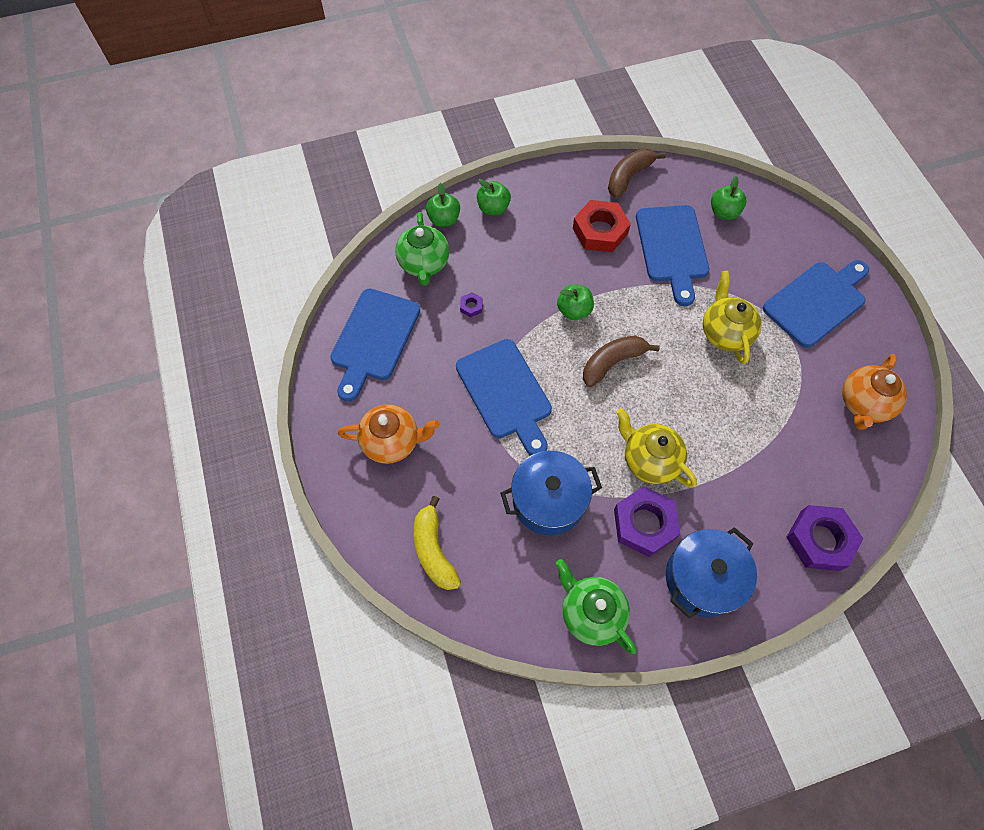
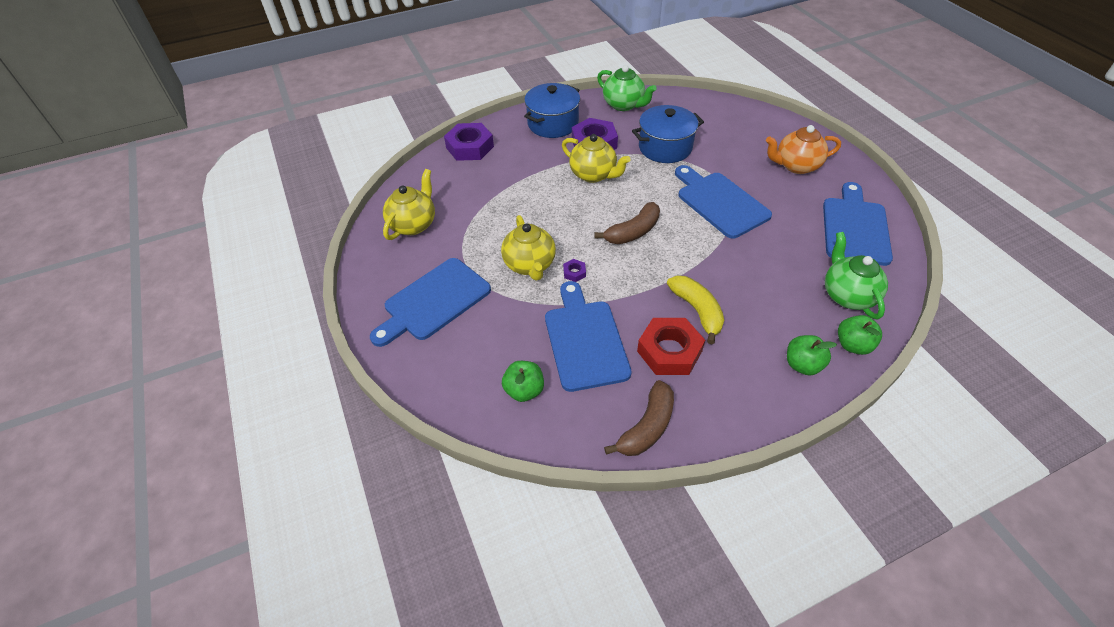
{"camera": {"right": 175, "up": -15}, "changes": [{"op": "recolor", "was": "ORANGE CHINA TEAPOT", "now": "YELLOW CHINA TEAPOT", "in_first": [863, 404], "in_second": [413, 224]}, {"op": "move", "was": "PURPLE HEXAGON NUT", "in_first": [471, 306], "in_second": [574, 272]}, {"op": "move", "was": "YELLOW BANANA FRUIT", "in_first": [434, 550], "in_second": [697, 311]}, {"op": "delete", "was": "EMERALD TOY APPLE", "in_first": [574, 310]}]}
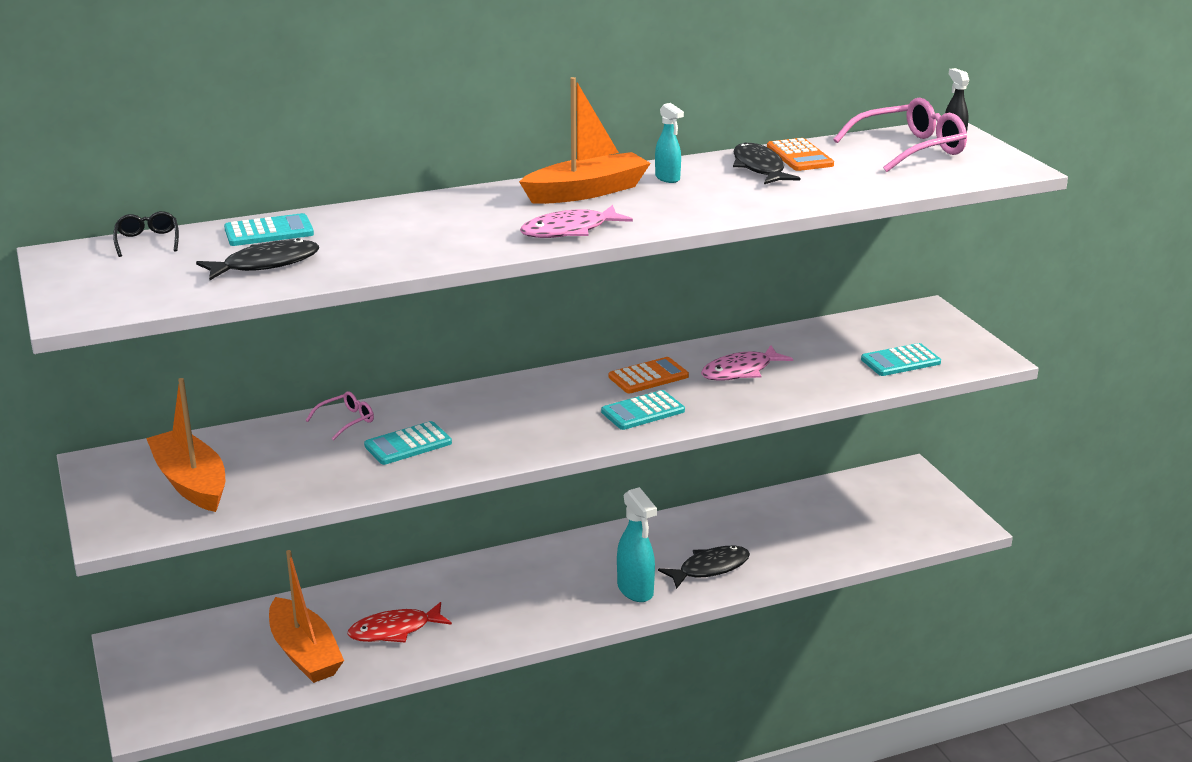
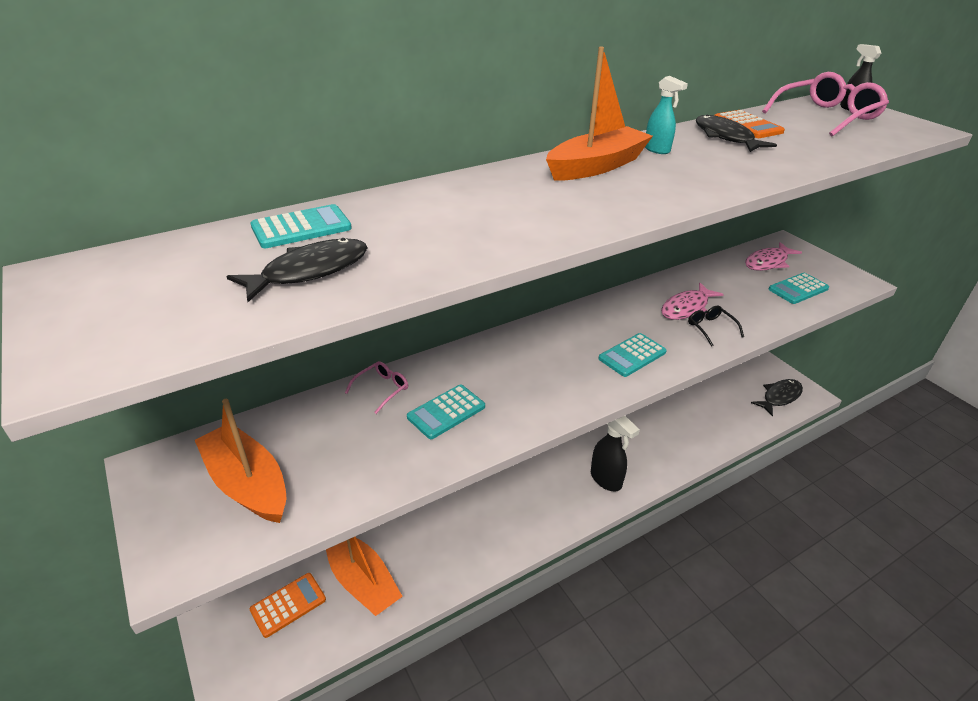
{"camera": {"right": -10, "up": 10}, "changes": [{"op": "move", "was": "ORANGE CALCULATOR", "in_first": [648, 377], "in_second": [288, 605]}, {"op": "recolor", "was": "AQUA SPRAYER", "now": "BLACK SPRAYER", "in_first": [635, 590], "in_second": [606, 480]}, {"op": "move", "was": "BLACK GLASSES", "in_first": [147, 241], "in_second": [711, 328]}, {"op": "move", "was": "ROSY FISH FIGURE", "in_first": [570, 231], "in_second": [768, 262]}, {"op": "move", "was": "BLACK FISH FIGURE", "in_first": [710, 568], "in_second": [779, 397]}, {"op": "delete", "was": "RED FISH FIGURE", "in_first": [395, 630]}]}
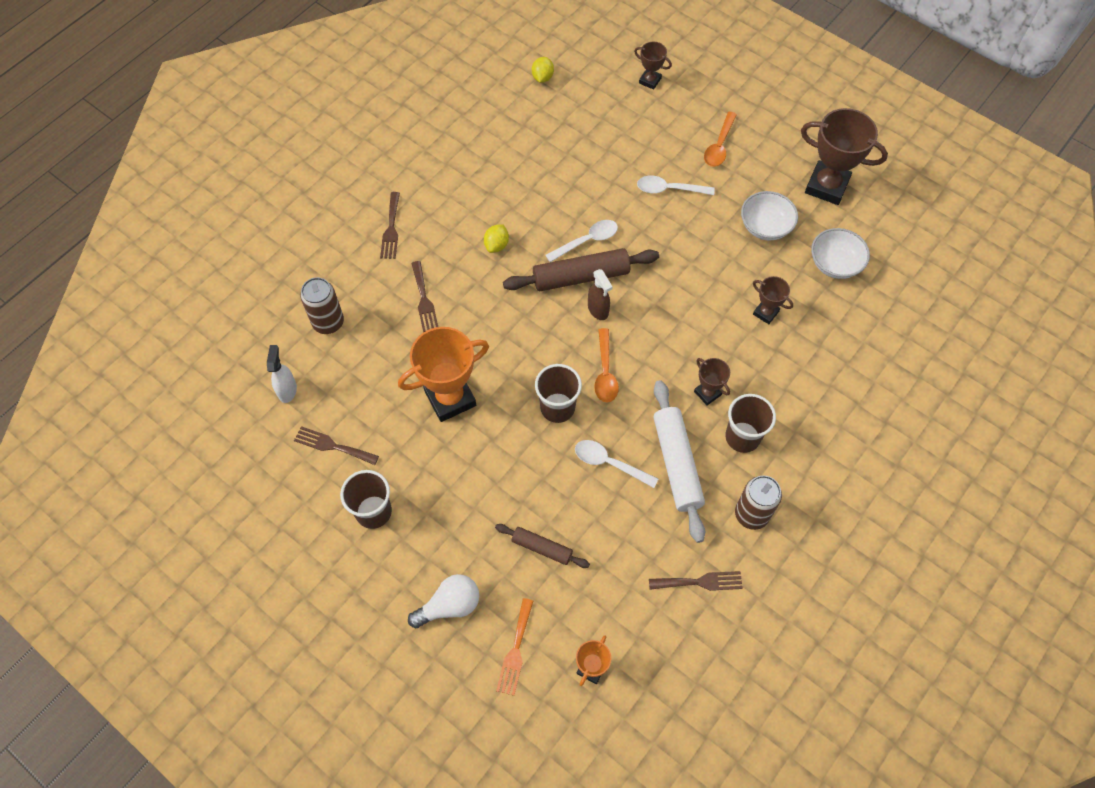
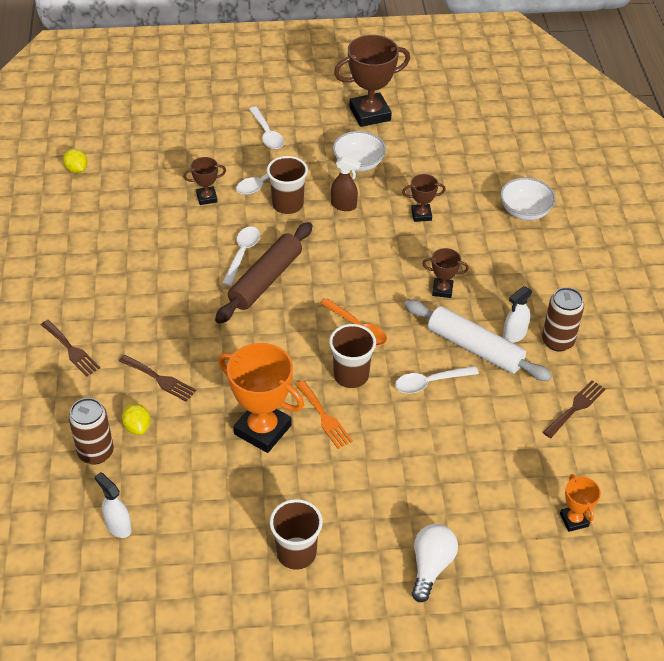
{"camera": {"right": -45, "up": -15}, "changes": [{"op": "move", "was": "YELLOW TOY LEMON", "in_first": [496, 245], "in_second": [137, 427]}, {"op": "move", "was": "DARK BROWN TROPHY", "in_first": [650, 81], "in_second": [206, 198]}, {"op": "rotate", "was": "ORANGE TROPHY", "in_first": [450, 398], "in_second": [262, 430], "clockwise": -75}, {"op": "recolor", "was": "ORANGE TEASPOON", "now": "SNOW-WHITE TEASPOON", "in_first": [719, 146], "in_second": [267, 134]}, {"op": "move", "was": "DARK BROWN TUMBLER", "in_first": [742, 437], "in_second": [287, 204]}, {"op": "move", "was": "ORANGE TABLE FORK", "in_first": [515, 651], "in_second": [324, 417]}, {"op": "move", "was": "DARK BROWN SPRAYER", "in_first": [598, 310], "in_second": [344, 205]}, {"op": "move", "was": "SNOW-WHITE SERVING BOWL", "in_first": [835, 264], "in_second": [525, 211]}, {"op": "insert", "now": "SNOW-WHITE SPRAYER", "in_second": [514, 335]}, {"op": "delete", "was": "DARK BROWN TABLE FORK", "in_first": [332, 446]}, {"op": "delete", "was": "DARK BROWN DOUGH ROLLER", "in_first": [542, 548]}]}
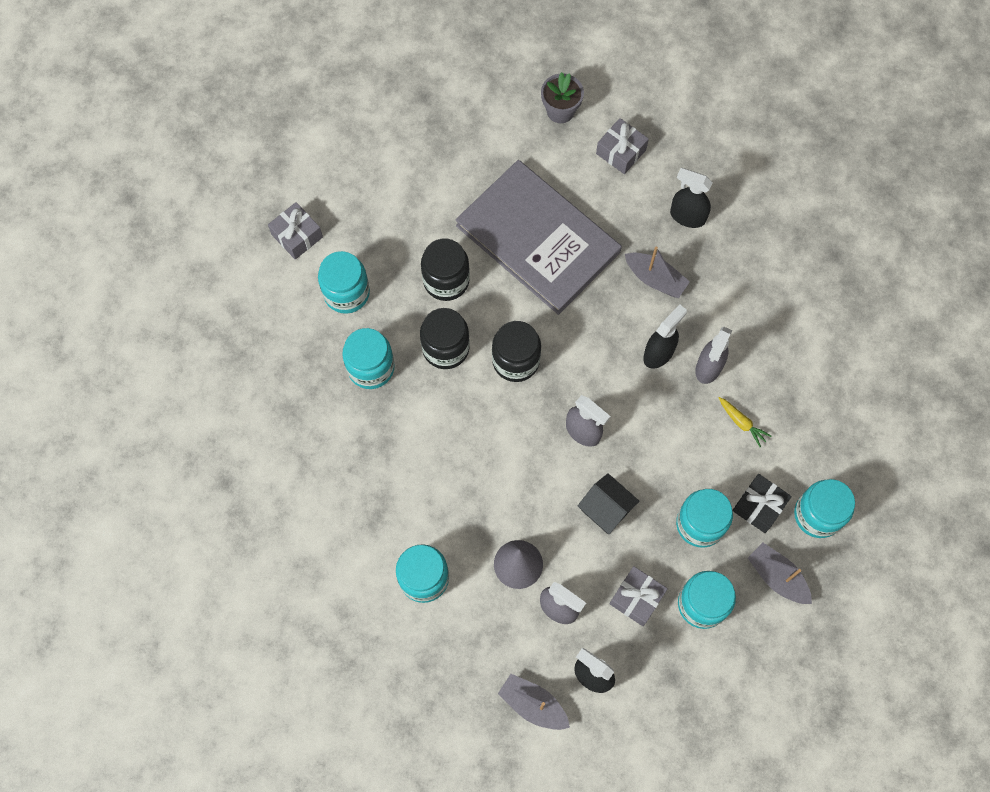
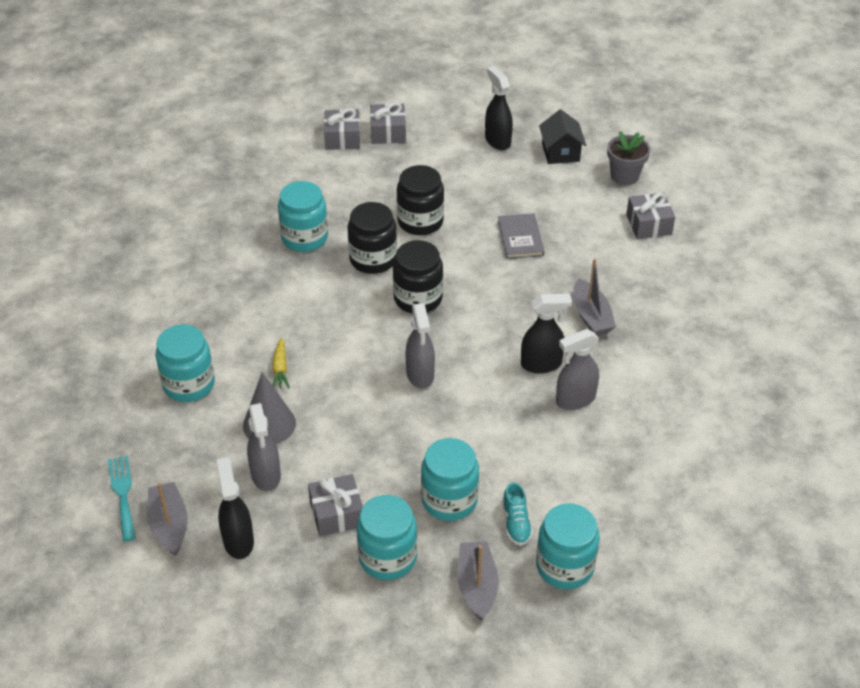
{"camera": {"right": 40, "up": -25}, "changes": [{"op": "insert", "now": "AQUA TABLE FORK", "in_second": [123, 494]}, {"op": "move", "was": "YELLOW CARROT", "in_first": [741, 423], "in_second": [280, 369]}, {"op": "insert", "now": "GRAY GIFT", "in_second": [388, 132]}, {"op": "move", "was": "BLACK SPRAYER", "in_first": [687, 216], "in_second": [497, 141]}, {"op": "resize", "was": "GRAY HARDCOVER", "in_first": [538, 239], "in_second": [520, 238], "ratio": 0.4}, {"op": "replace", "was": "BLACK GIFT", "now": "AQUA SNEAKER", "in_first": [759, 506], "in_second": [516, 523]}, {"op": "move", "was": "BLACK TOY HOUSE", "in_first": [606, 509], "in_second": [560, 152]}, {"op": "delete", "was": "AQUA PRESERVE JAR", "in_first": [346, 293]}]}
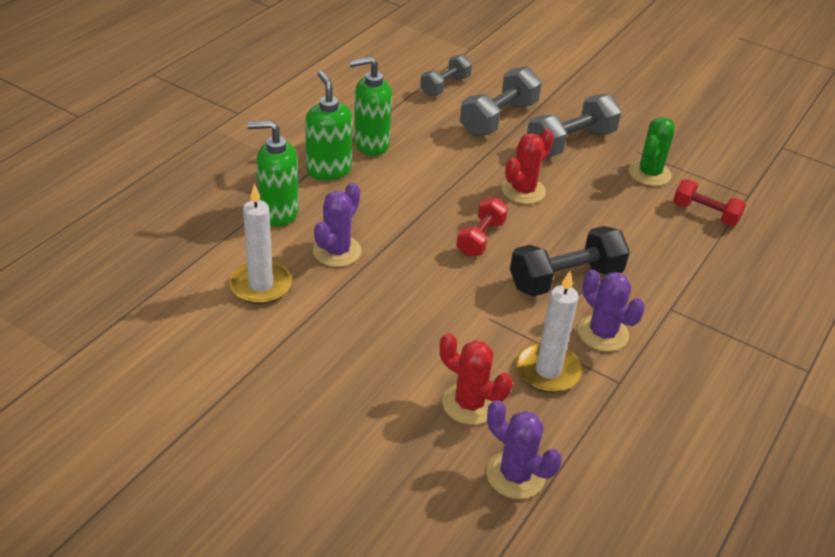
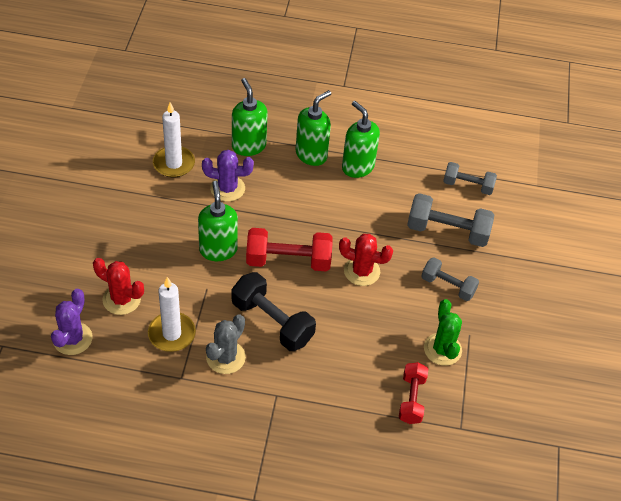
{"camera": {"right": 65, "up": 10}, "changes": [{"op": "rotate", "was": "RED SAGUARO CACTUS", "in_first": [469, 403], "in_second": [121, 299], "clockwise": -75}, {"op": "insert", "now": "EMERALD PUMP BOTTLE", "in_second": [218, 250]}, {"op": "recolor", "was": "PURPLE SAGUARO CACTUS", "now": "GRAY SAGUARO CACTUS", "in_first": [602, 333], "in_second": [225, 357]}, {"op": "resize", "was": "RED FREE WEIGHT", "in_first": [480, 238], "in_second": [288, 261], "ratio": 1.56}, {"op": "resize", "was": "GRAY FREE WEIGHT", "in_first": [570, 143], "in_second": [448, 286], "ratio": 0.64}, {"op": "rotate", "was": "EMERALD SAGUARO CACTUS", "in_first": [649, 173], "in_second": [442, 349], "clockwise": 75}]}
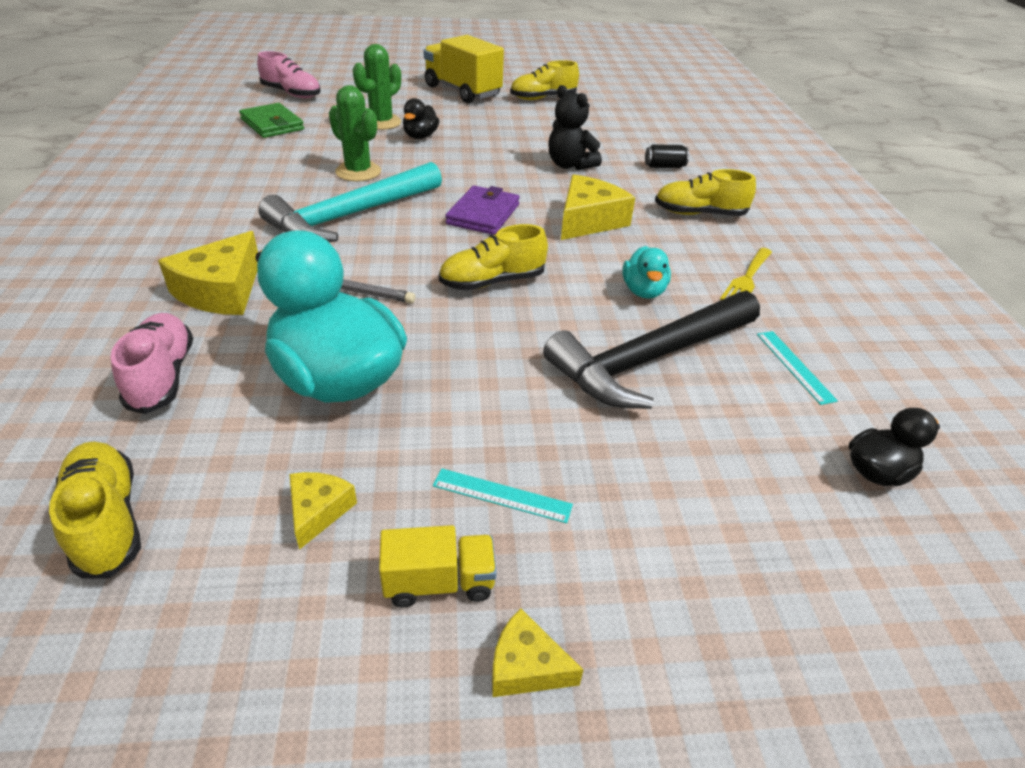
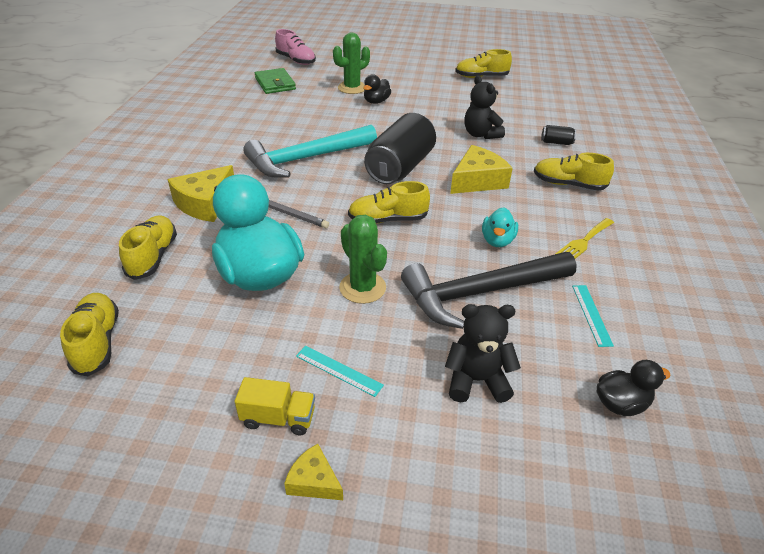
{"camera": {"right": 15, "up": 0}, "changes": [{"op": "recolor", "was": "ROSY SNEAKER", "now": "YELLOW SNEAKER", "in_first": [162, 376], "in_second": [153, 256]}, {"op": "move", "was": "EMERALD SAGUARO CACTUS", "in_first": [358, 172], "in_second": [362, 288]}, {"op": "replace", "was": "PURPLE WALLET", "now": "BLACK TIN", "in_first": [483, 214], "in_second": [400, 167]}, {"op": "insert", "now": "BLACK TEDDY", "in_second": [476, 380]}, {"op": "delete", "was": "YELLOW CHEESE", "in_first": [318, 511]}, {"op": "delete", "was": "YELLOW TRUCK", "in_first": [462, 91]}]}
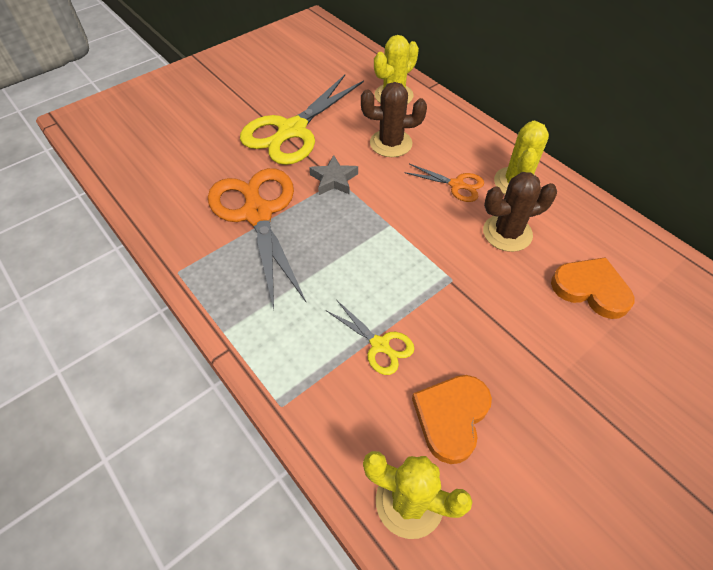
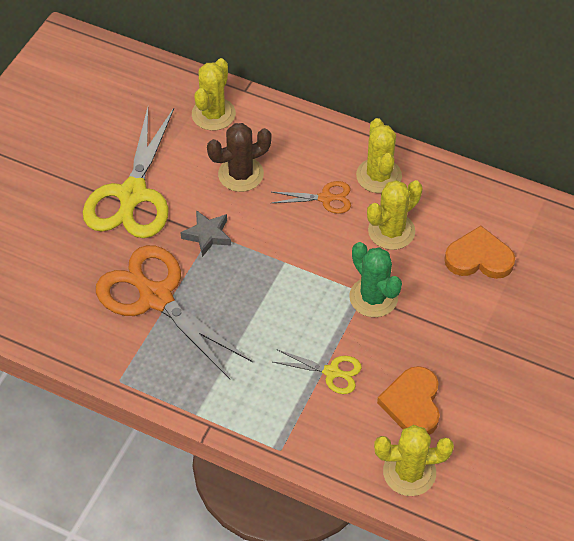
{"camera": {"right": -25, "up": 0}, "changes": [{"op": "insert", "now": "EMERALD SAGUARO CACTUS", "in_second": [373, 297]}, {"op": "recolor", "was": "DARK BROWN SAGUARO CACTUS", "now": "YELLOW SAGUARO CACTUS", "in_first": [507, 233], "in_second": [391, 231]}]}
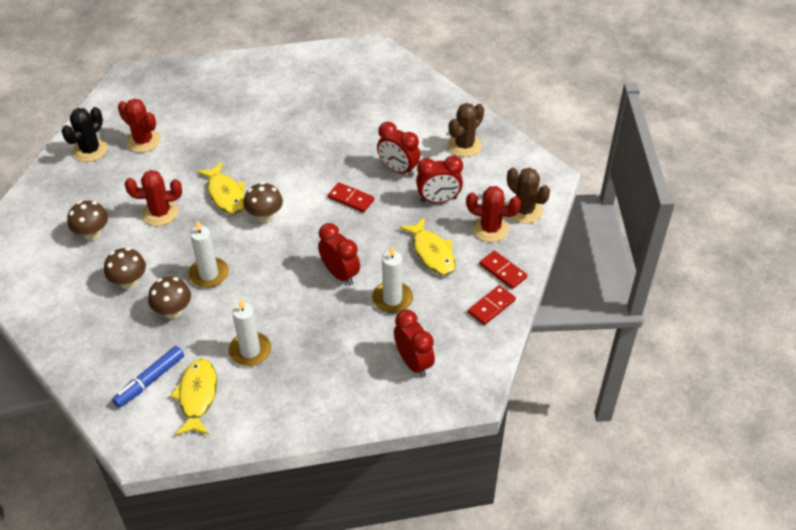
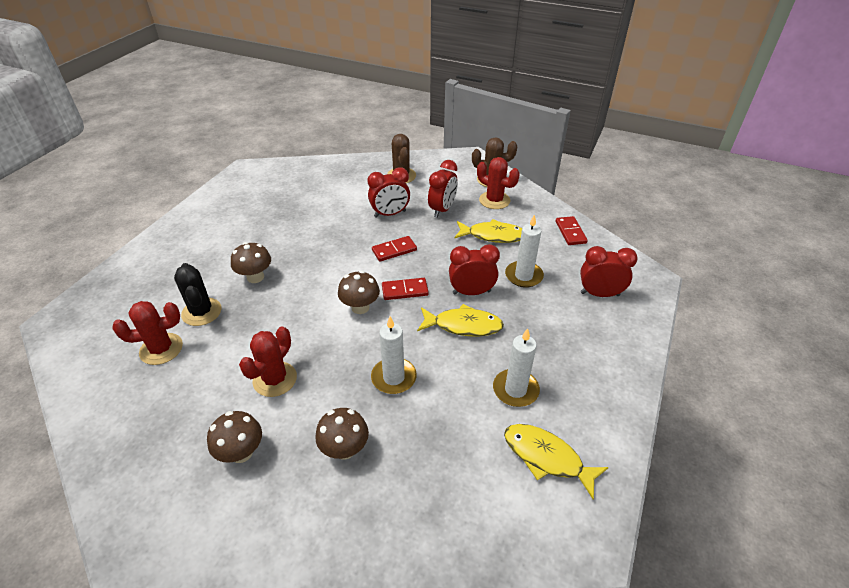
{"camera": {"right": -55, "up": -5}, "changes": [{"op": "move", "was": "BLACK SAGUARO CACTUS", "in_first": [90, 150], "in_second": [201, 312]}, {"op": "move", "was": "DARK BROWN MUSHROOM", "in_first": [173, 311], "in_second": [255, 277]}, {"op": "move", "was": "RED DOMINO", "in_first": [503, 271], "in_second": [405, 290]}, {"op": "move", "was": "YELLOW FISH FIGURE", "in_first": [225, 194], "in_second": [463, 325]}, {"op": "rotate", "was": "RED SAGUARO CACTUS", "in_first": [490, 229], "in_second": [494, 200], "clockwise": 75}, {"op": "delete", "was": "ROYAL BLUE MARKER", "in_first": [150, 380]}]}
